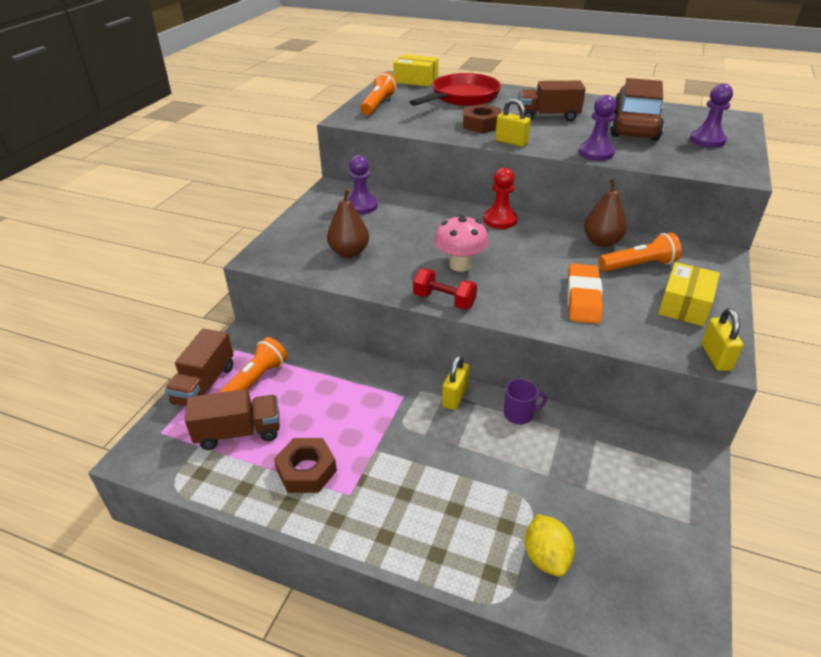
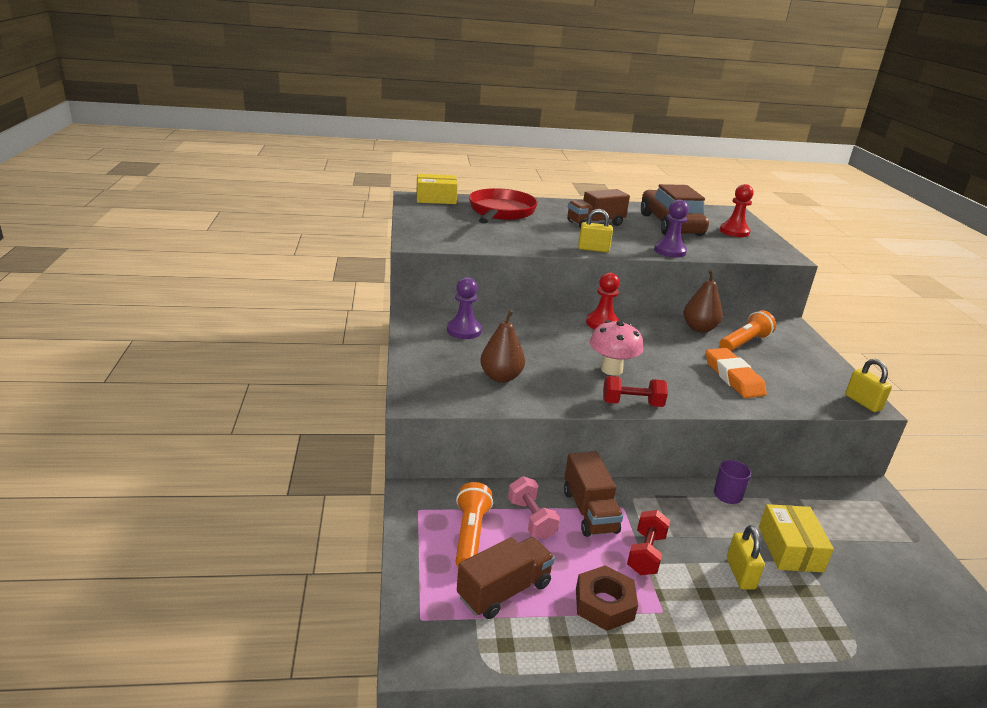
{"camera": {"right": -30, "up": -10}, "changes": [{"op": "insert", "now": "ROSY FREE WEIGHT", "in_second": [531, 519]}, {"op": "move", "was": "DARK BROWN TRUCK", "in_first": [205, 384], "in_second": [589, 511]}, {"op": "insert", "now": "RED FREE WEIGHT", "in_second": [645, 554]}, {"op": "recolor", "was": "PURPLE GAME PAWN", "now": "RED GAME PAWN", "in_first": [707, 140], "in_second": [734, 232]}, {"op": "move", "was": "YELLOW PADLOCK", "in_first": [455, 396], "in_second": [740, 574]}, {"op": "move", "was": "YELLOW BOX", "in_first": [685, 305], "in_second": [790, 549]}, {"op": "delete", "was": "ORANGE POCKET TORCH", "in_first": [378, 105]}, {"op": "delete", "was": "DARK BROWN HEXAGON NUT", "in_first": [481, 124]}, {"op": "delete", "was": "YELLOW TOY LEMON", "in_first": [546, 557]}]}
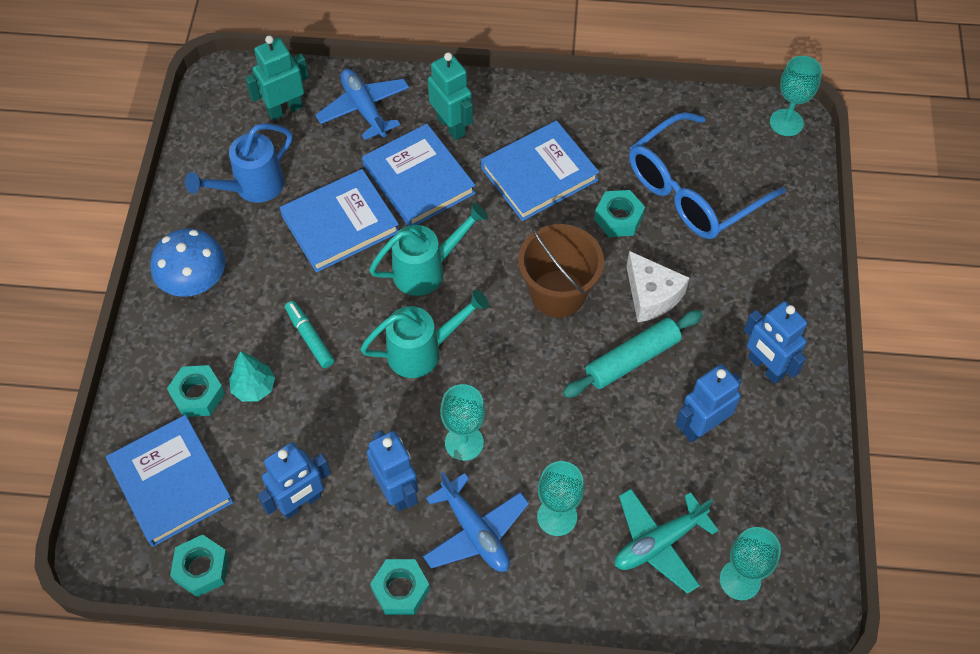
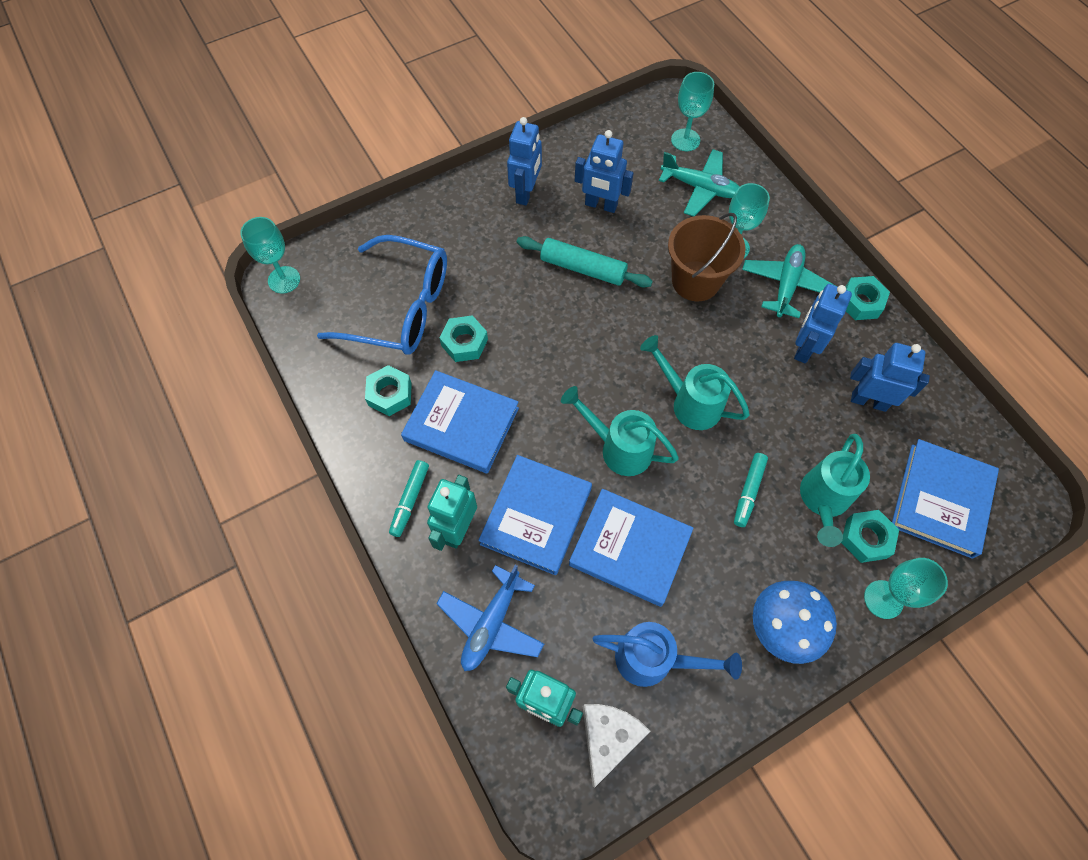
{"camera": {"right": -125, "up": 5}, "changes": [{"op": "move", "was": "AQUA HEXAGON NUT", "in_first": [202, 568], "in_second": [390, 394]}, {"op": "insert", "now": "AQUA MARKER", "in_second": [410, 500]}, {"op": "move", "was": "SNOW-WHITE CHEESE", "in_first": [651, 296], "in_second": [608, 737]}, {"op": "move", "was": "DARK BROWN SAND BUCKET", "in_first": [557, 293], "in_second": [695, 281]}, {"op": "recolor", "was": "ROYAL BLUE PLANE", "now": "AQUA PLANE", "in_first": [475, 532], "in_second": [786, 285]}, {"op": "replace", "was": "AQUA FIR TREE", "now": "AQUA WATERING POT", "in_first": [254, 388], "in_second": [823, 500]}, {"op": "move", "was": "AQUA CHALICE", "in_first": [464, 442], "in_second": [883, 599]}]}
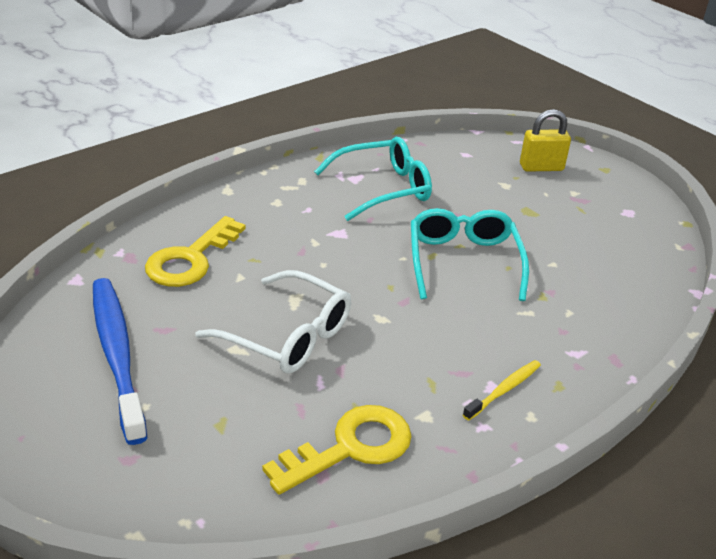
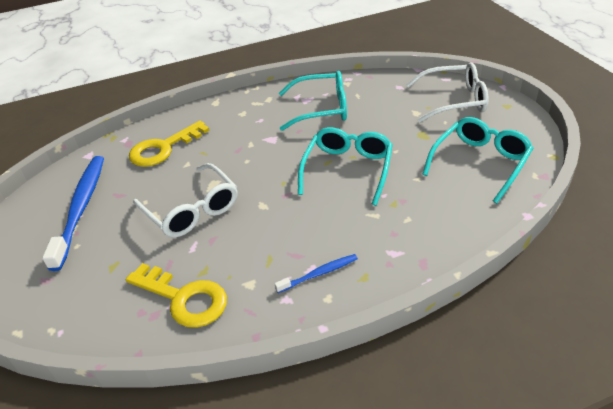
{"camera": {"right": 25, "up": 5}, "changes": [{"op": "rotate", "was": "YELLOW DOOR KEY", "in_first": [350, 448], "in_second": [184, 298], "clockwise": 45}, {"op": "recolor", "was": "YELLOW TOOTH BRUSH", "now": "ROYAL BLUE TOOTH BRUSH", "in_first": [504, 390], "in_second": [319, 274]}, {"op": "replace", "was": "YELLOW PADLOCK", "now": "SNOW-WHITE GLASSES", "in_first": [541, 167], "in_second": [453, 101]}, {"op": "insert", "now": "AQUA GLASSES", "in_second": [479, 163]}]}
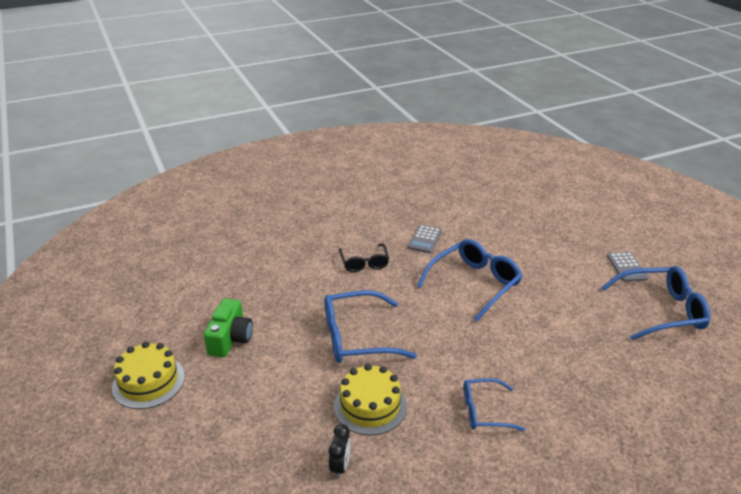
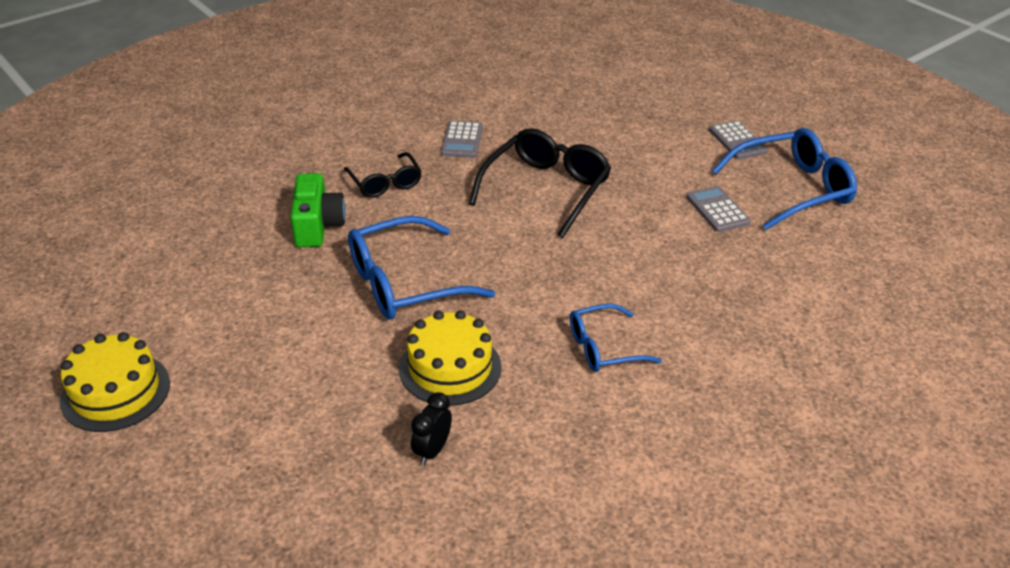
{"camera": {"right": -15, "up": 5}, "changes": [{"op": "move", "was": "EMERALD COMPACT CAMERA", "in_first": [230, 339], "in_second": [317, 225]}, {"op": "rotate", "was": "BLACK CLOCK", "in_first": [340, 466], "in_second": [432, 451], "clockwise": -150}, {"op": "recolor", "was": "ROYAL BLUE GLASSES", "now": "BLACK GLASSES", "in_first": [475, 283], "in_second": [547, 188]}, {"op": "insert", "now": "GRAY CALCULATOR", "in_second": [717, 210]}]}
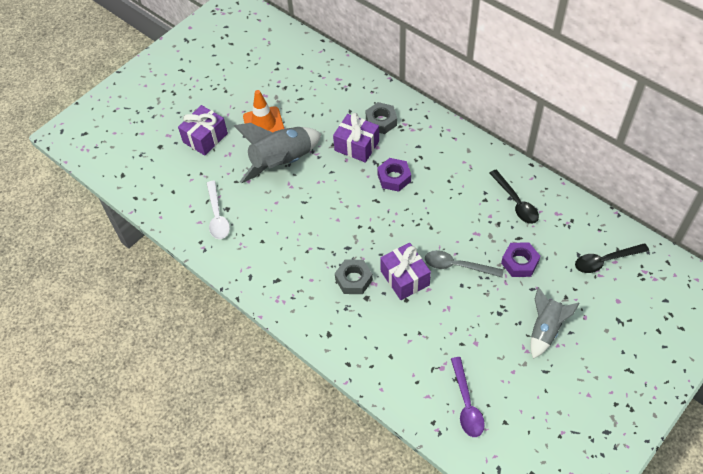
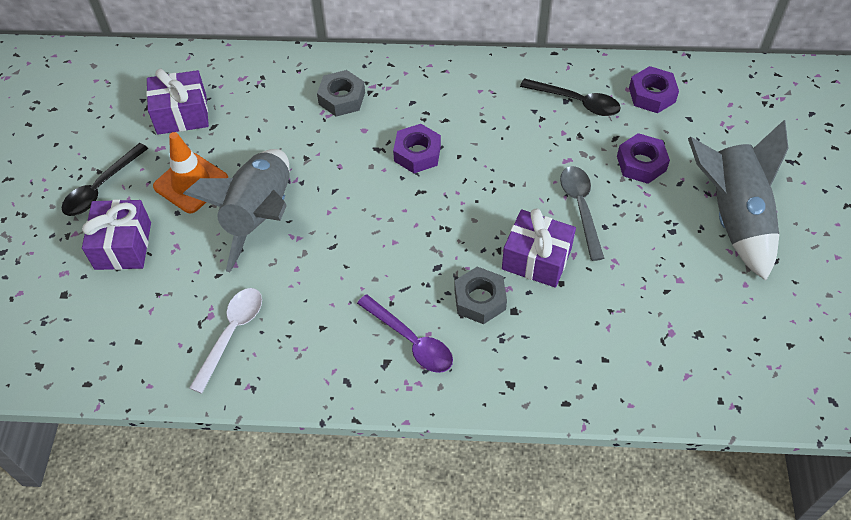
{"camera": {"right": -40, "up": 0}, "changes": [{"op": "move", "was": "BLACK TEASPOON", "in_first": [605, 261], "in_second": [101, 187]}, {"op": "move", "was": "PURPLE GIFT", "in_first": [356, 146], "in_second": [182, 114]}, {"op": "rotate", "was": "SNOW-WHITE TEASPOON", "in_first": [217, 216], "in_second": [231, 334], "clockwise": -105}, {"op": "move", "was": "PURPLE TEASPOON", "in_first": [466, 403], "in_second": [411, 341]}, {"op": "rotate", "was": "GRAY TEASPOON", "in_first": [457, 266], "in_second": [581, 208], "clockwise": 105}, {"op": "insert", "now": "PURPLE HEXAGON NUT", "in_second": [652, 95]}, {"op": "resize", "was": "GRAY ROCKET", "in_first": [545, 330], "in_second": [733, 217], "ratio": 1.62}]}
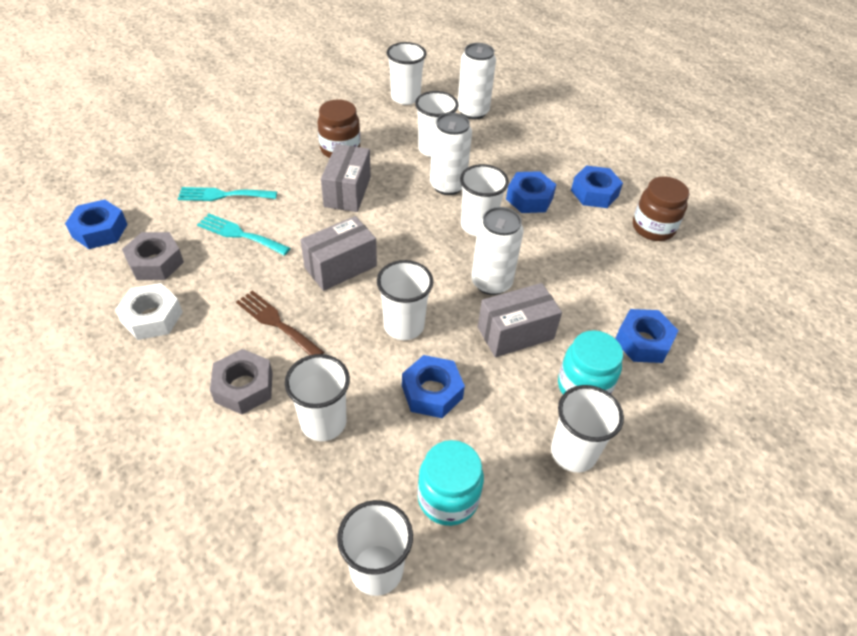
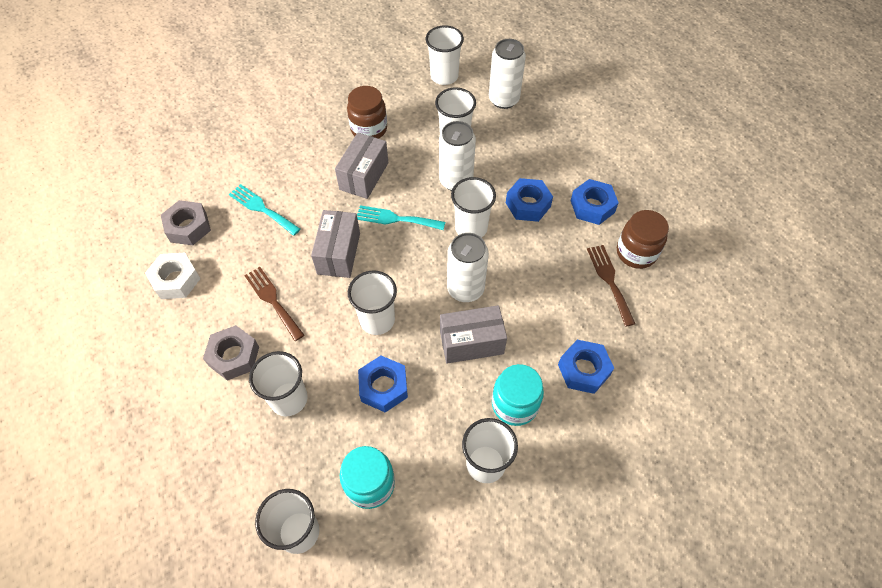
{"camera": {"right": 15, "up": 10}, "changes": [{"op": "rotate", "was": "GRAY BOX", "in_first": [340, 266], "in_second": [338, 253], "clockwise": -60}, {"op": "move", "was": "AQUA TABLE FORK", "in_first": [223, 195], "in_second": [396, 219]}, {"op": "insert", "now": "DARK BROWN TABLE FORK", "in_second": [609, 281]}, {"op": "delete", "was": "ROYAL BLUE HEXAGON NUT", "in_first": [100, 231]}]}
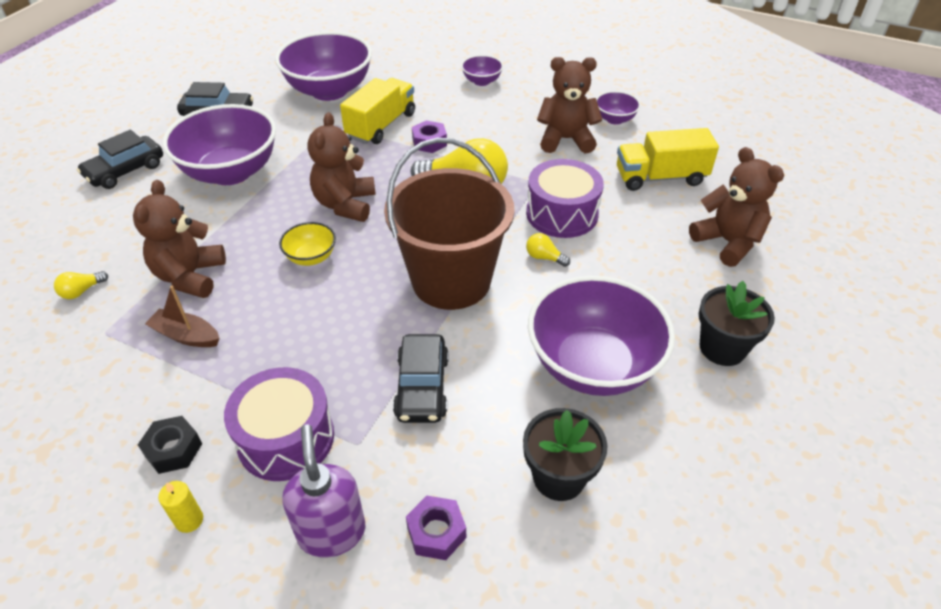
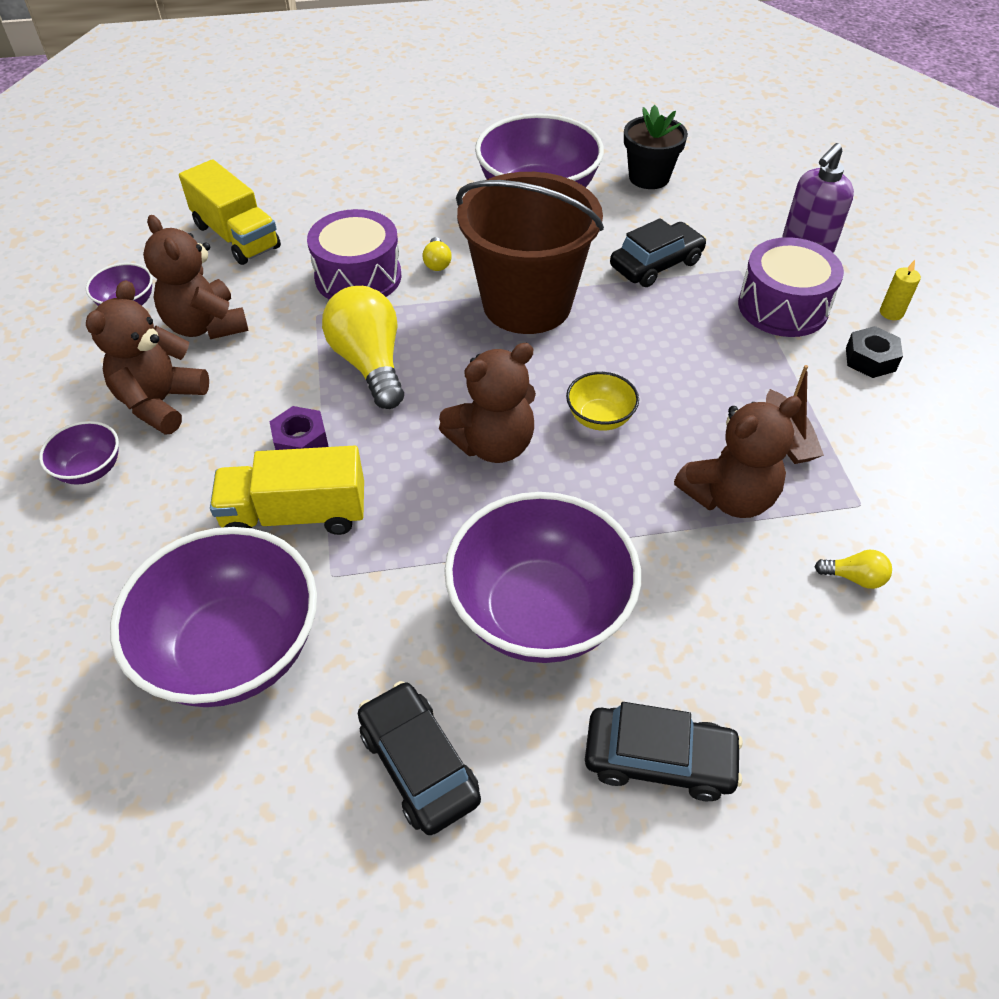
{"camera": {"right": -125, "up": 5}, "changes": [{"op": "move", "was": "DARK BROWN TEDDY", "in_first": [727, 242], "in_second": [161, 402]}, {"op": "delete", "was": "PURPLE HEXAGON NUT", "in_first": [436, 532]}, {"op": "delete", "was": "BLACK PLANT POT", "in_first": [722, 348]}]}
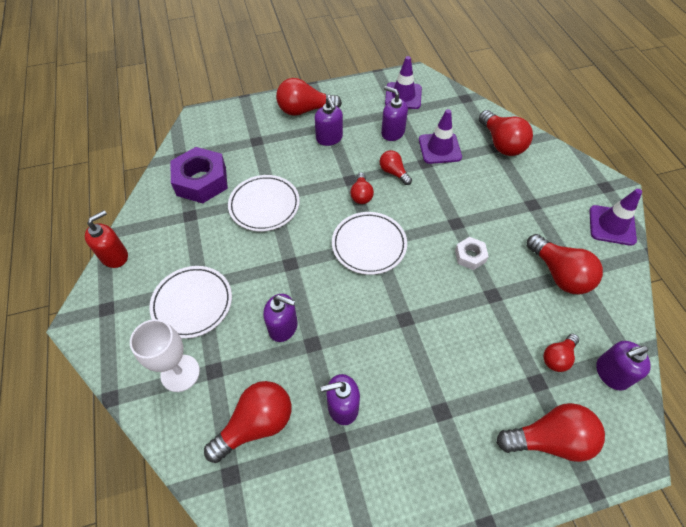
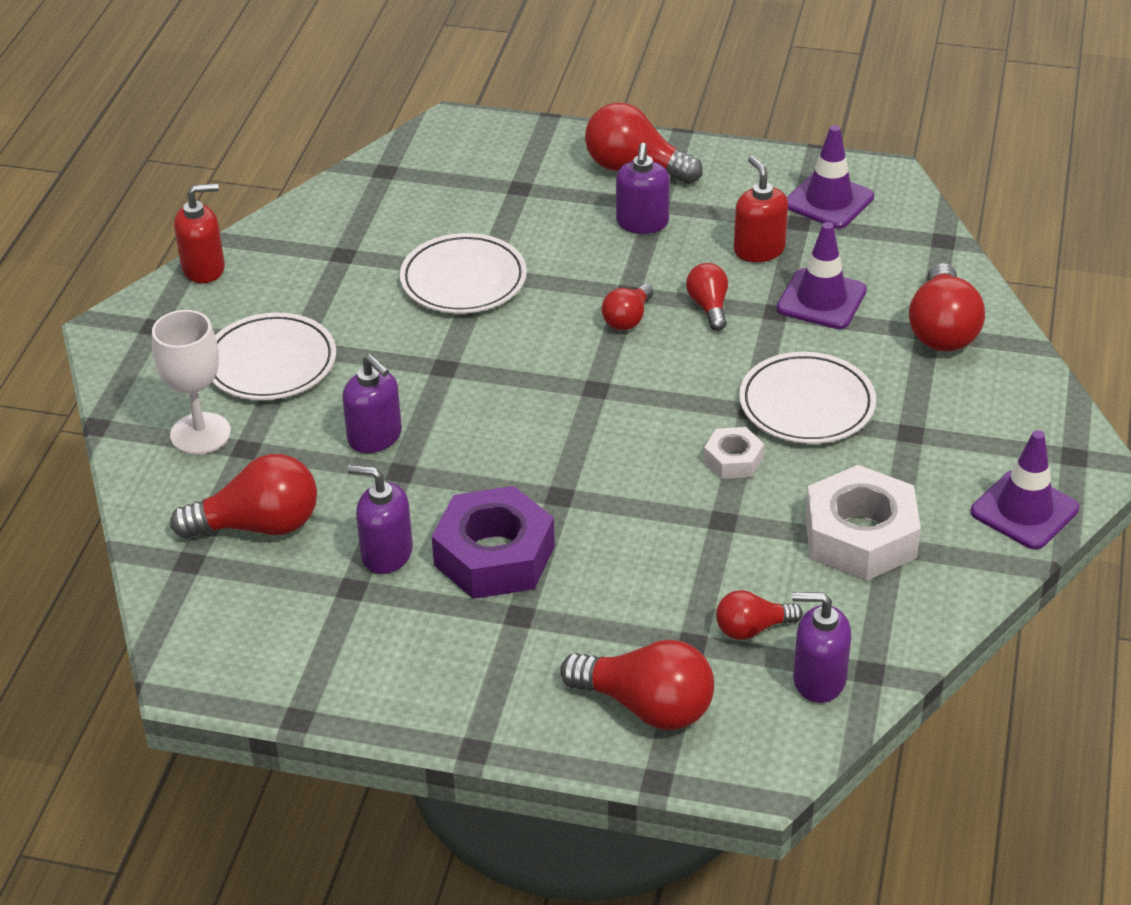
{"camera": {"right": 30, "up": -15}, "changes": [{"op": "move", "was": "PURPLE HEXAGON NUT", "in_first": [201, 181], "in_second": [494, 556]}, {"op": "recolor", "was": "PURPLE PUMP BOTTLE", "now": "RED PUMP BOTTLE", "in_first": [392, 132], "in_second": [759, 250]}, {"op": "move", "was": "SNOW-WHITE FLAT DISH", "in_first": [369, 245], "in_second": [806, 404]}, {"op": "replace", "was": "RED LIGHTBULB", "now": "SNOW-WHITE HEXAGON NUT", "in_first": [559, 274], "in_second": [860, 536]}]}
